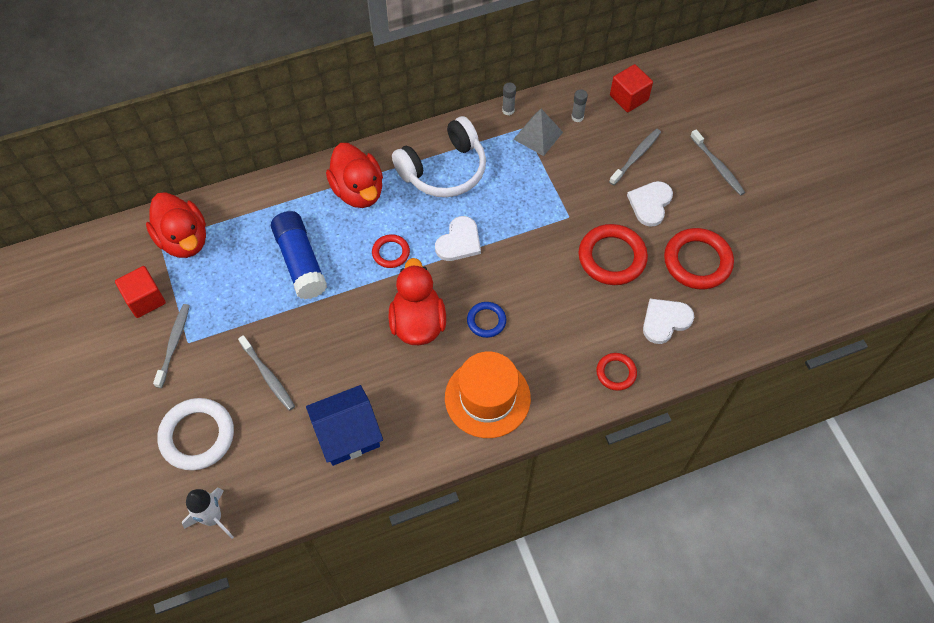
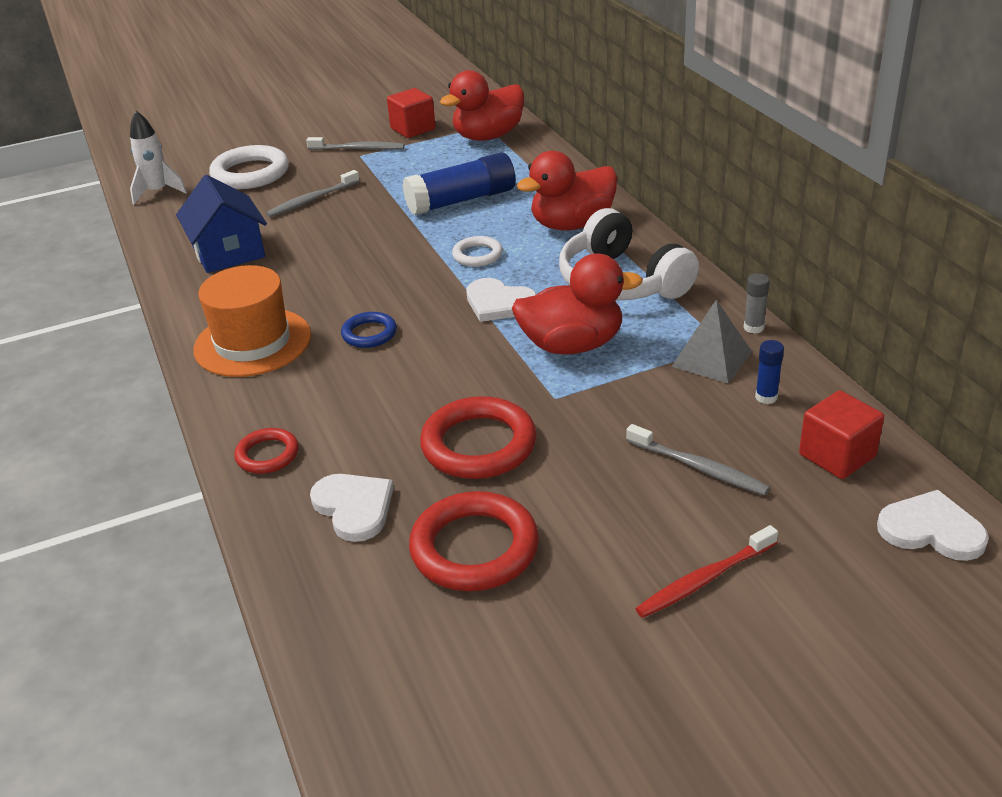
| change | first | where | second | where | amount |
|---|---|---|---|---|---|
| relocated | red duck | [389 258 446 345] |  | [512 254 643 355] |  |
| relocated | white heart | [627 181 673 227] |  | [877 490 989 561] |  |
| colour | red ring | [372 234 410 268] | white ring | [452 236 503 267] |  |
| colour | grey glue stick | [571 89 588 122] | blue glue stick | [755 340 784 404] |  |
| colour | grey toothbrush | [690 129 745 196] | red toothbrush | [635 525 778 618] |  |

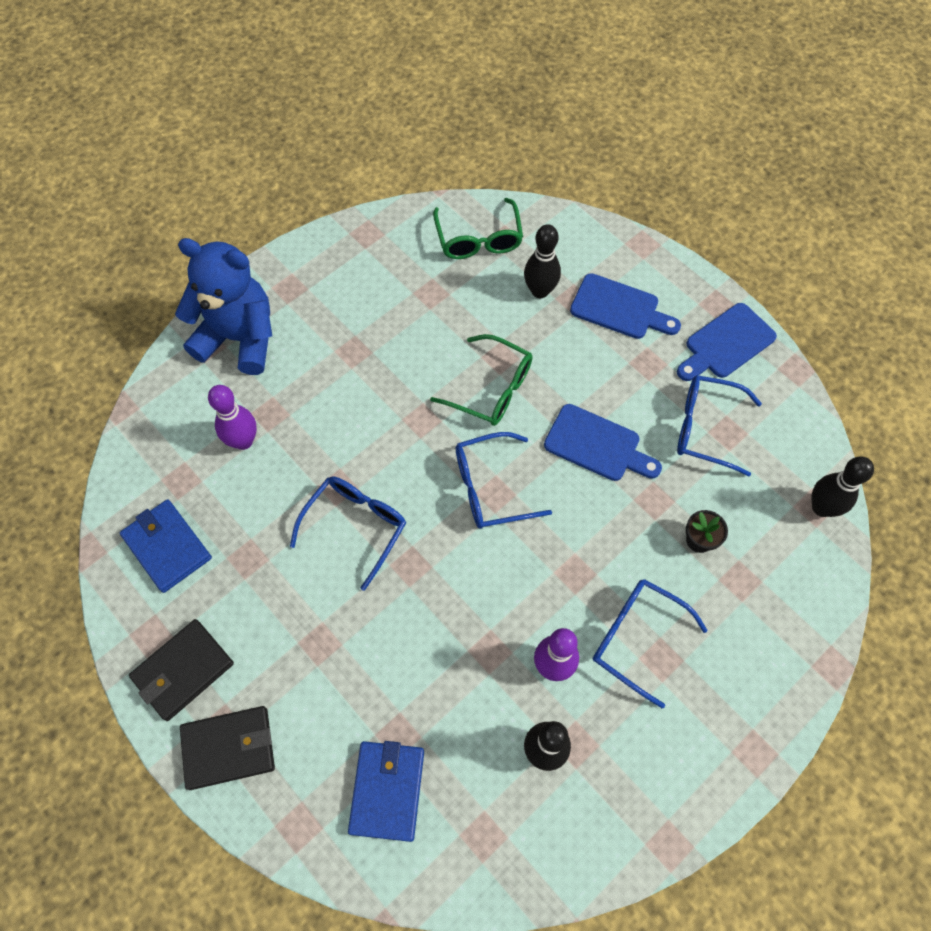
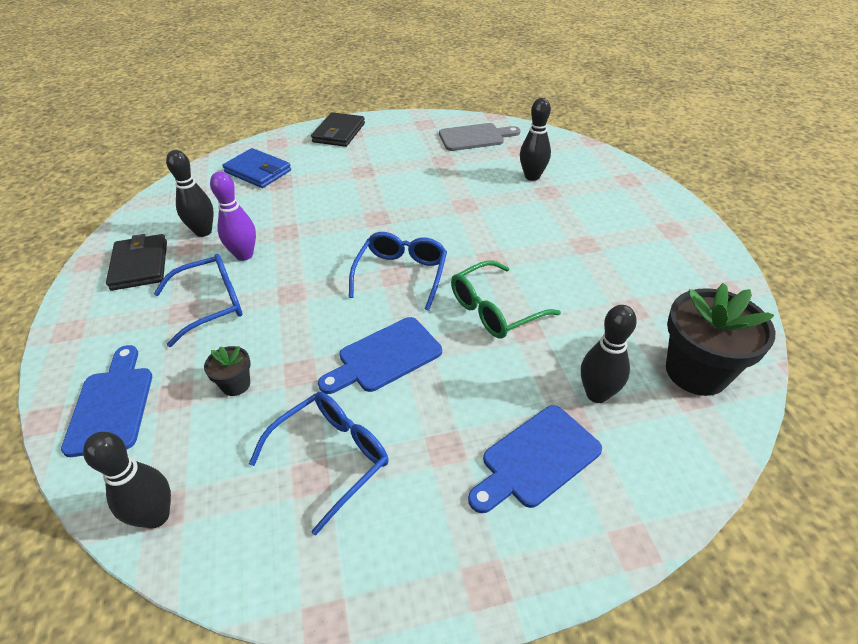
| change | first | where | second | where | amount |
|---|---|---|---|---|---|
| missing | blue teddy bear | [175 238 272 375] |  |  |  |
| missing | blue glasses | [290 476 406 591] |  |  |  |
| relocated | black wallet | [129 619 234 721] |  | [106 234 167 291] |  |
| relocated | blue cutting board | [677 303 777 381] |  | [61 345 152 457] |  |
| exchanged | blue wallet | [120 499 212 593] | grey cutting board | [439 123 521 151] |  |
| exchanged | green glasses | [433 198 523 259] | black flower pot | [666 283 775 396] |  |
| colour | purple bowling pin | [208 385 257 450] | black bowling pin | [520 98 551 181] |  |

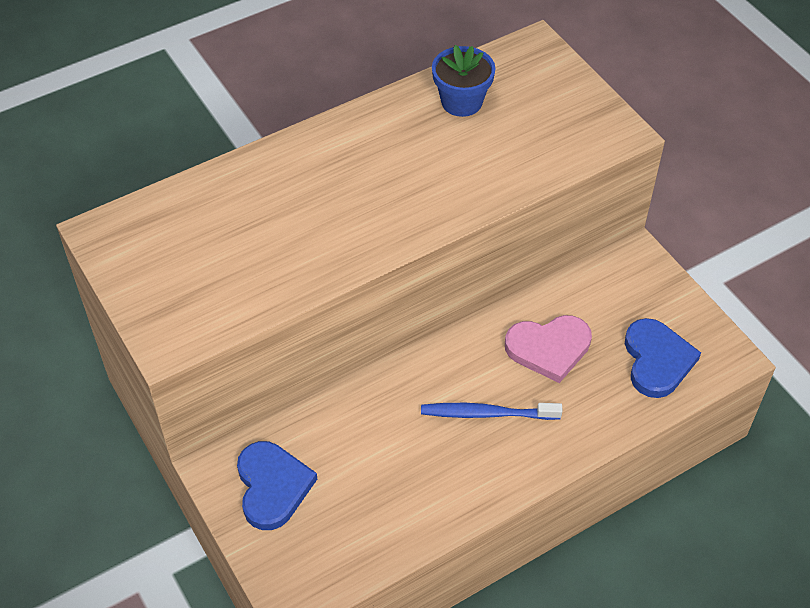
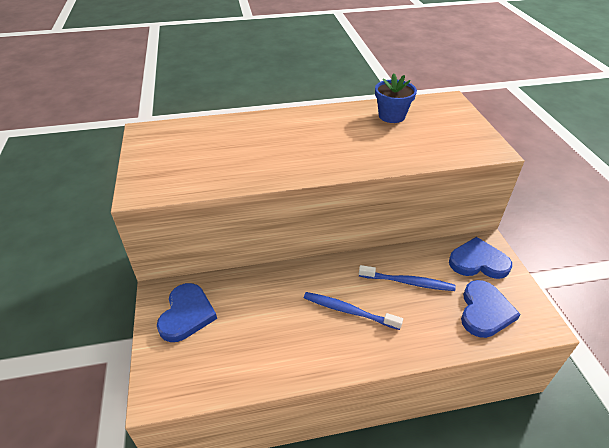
| change | first | where | second | where | amount |
|---|---|---|---|---|---|
| appeared |  |  | blue heart | [449 237 512 279] |  |
| exchanged | pink heart | [505 315 592 383] | blue toothbrush | [359 265 456 291] |  |

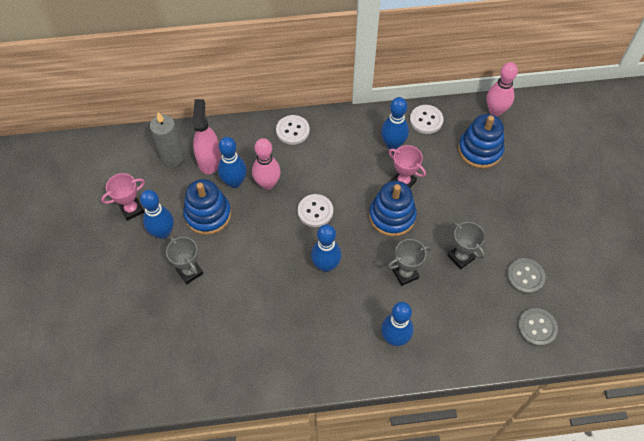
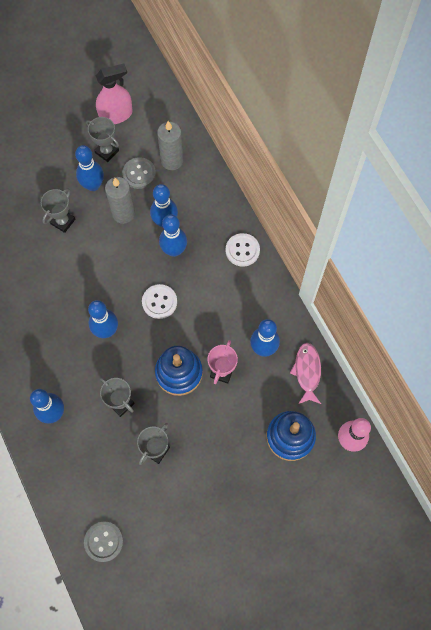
| change | first | where | second | where | amount |
|---|---|---|---|---|---|
| relocated | pink spray bottle | [193 99 221 174] |  | [96 63 133 124] |  |
| relocated | grey button | [507 258 546 294] |  | [122 157 156 189] |  |
| exchanged | blue stacking toy | [183 179 231 235] | grey candle | [105 177 135 224] |  |
| exchanged | white button | [410 105 443 134] | pink fish | [290 343 321 404] |  |
| colour | pink trophy | [101 173 145 221] | grey trophy | [86 117 119 162] |  |
| colour | pink bowling pin | [252 138 281 190] | blue bowling pin | [159 214 187 257] |  |

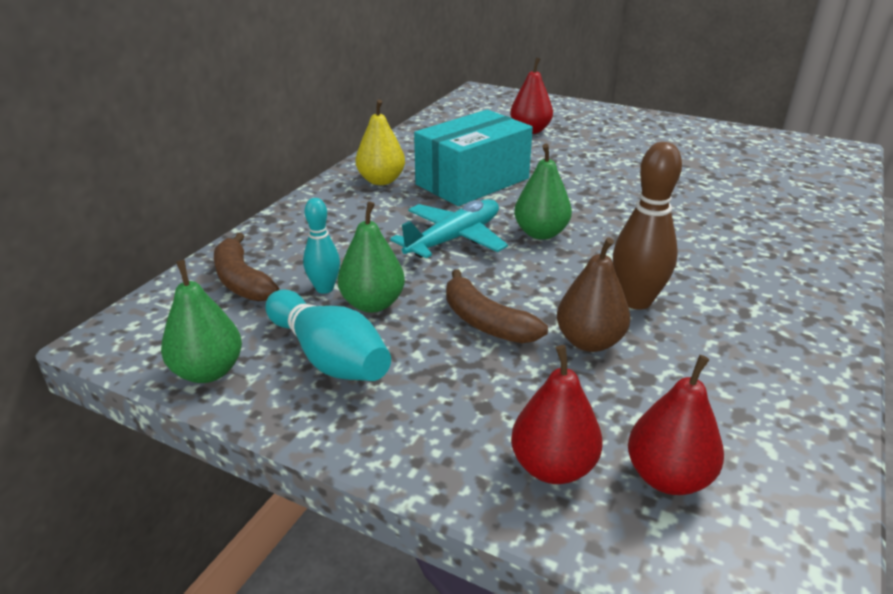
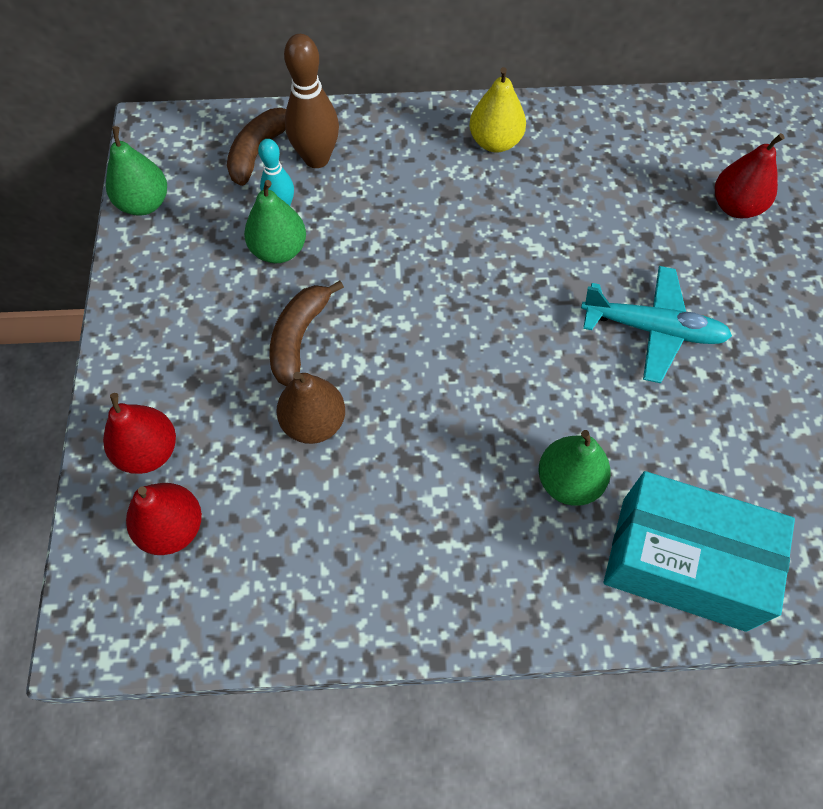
| change | first | where | second | where | amount |
|---|---|---|---|---|---|
| missing | turquoise bowling pin | [265 290 391 381] |  |  |  |
| relocated | turquoise plane | [390 199 508 258] |  | [581 266 732 383] |  |
| relocated | turquoise box | [414 110 533 206] |  | [604 471 795 632] |  |
| relocated | green pear | [514 144 572 240] |  | [538 430 611 506] |  |
| relocated | brown bowling pin | [613 142 682 310] |  | [284 34 339 168] |  |

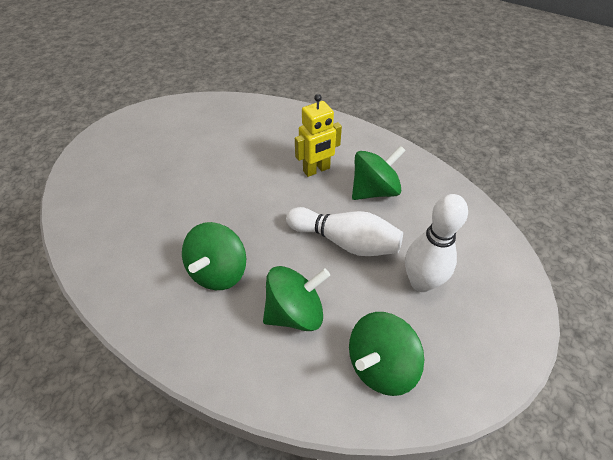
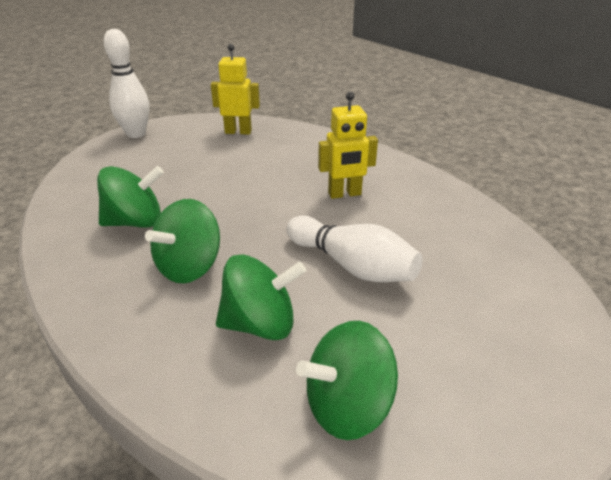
| change | first | where | second | where | amount |
|---|---|---|---|---|---|
| appeared |  |  | yellow robot | [211 44 260 135] |  |
| relocated | green spinning top | [352 145 406 200] |  | [97 166 164 228] |  |
| relocated | white bowling pin | [405 194 468 292] |  | [103 29 150 138] |  |

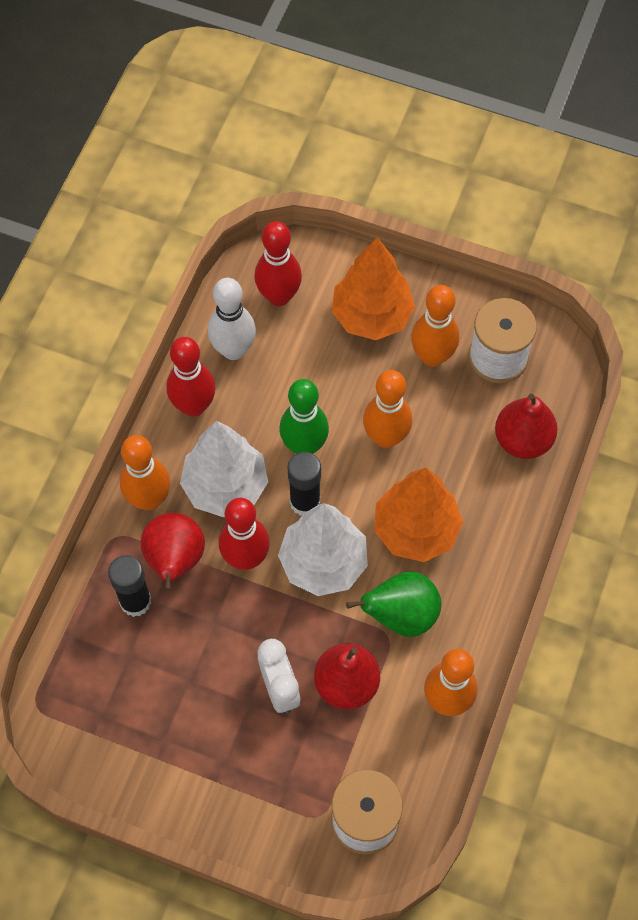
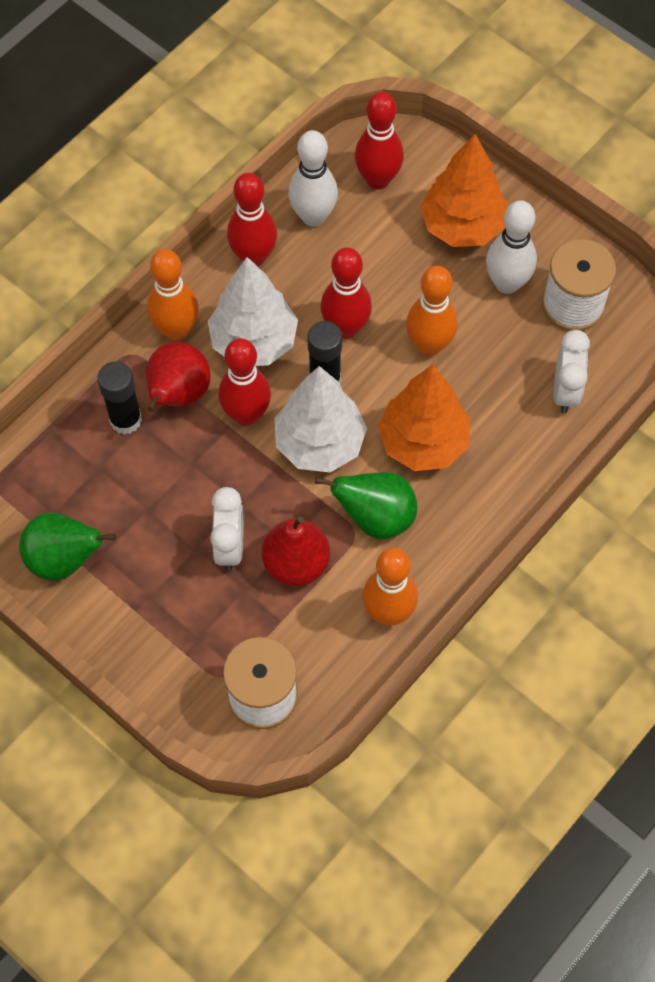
| change | first | where | second | where | amount |
|---|---|---|---|---|---|
| appeared |  |  | green pear | [19 512 116 581] |  |
| exchanged | red pear | [495 394 558 459] | white clock | [554 330 590 413] |  |
| colour | green bowling pin | [279 379 329 454] | red bowling pin | [320 247 372 339] |  |
| colour | orange bowling pin | [411 285 459 367] | white bowling pin | [486 201 537 294] |  |

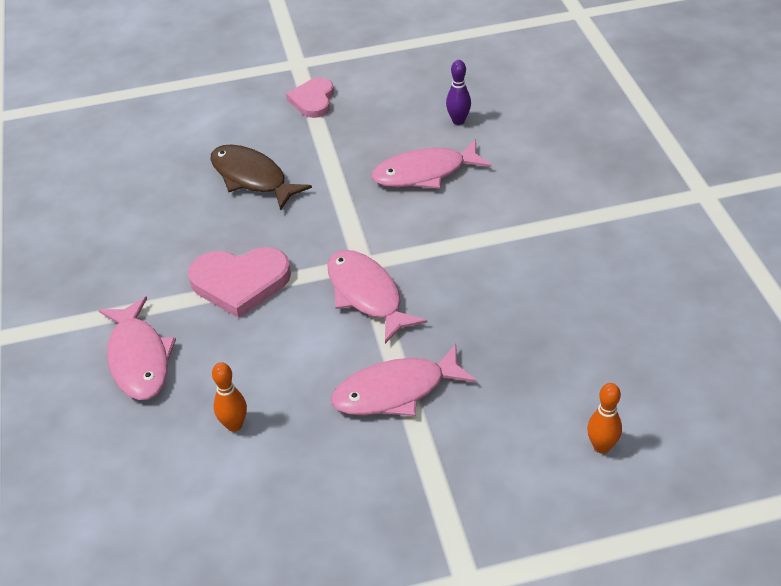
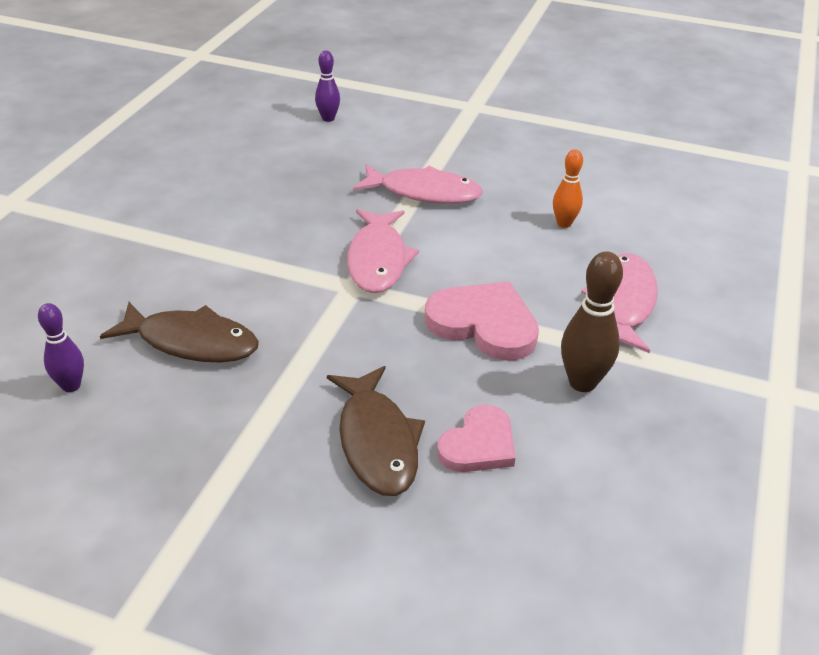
| change | first | where | second | where | amount |
|---|---|---|---|---|---|
| appeared |  |  | brown bowling pin | [561 251 623 392] |  |
| relocated | pink heart | [286 78 334 118] |  | [437 405 515 472] |  |
| colour | pink fish | [371 139 492 189] | brown fish | [100 302 259 362] |  |
| colour | orange bowling pin | [587 383 622 454] | purple bowling pin | [315 51 340 122] |  |

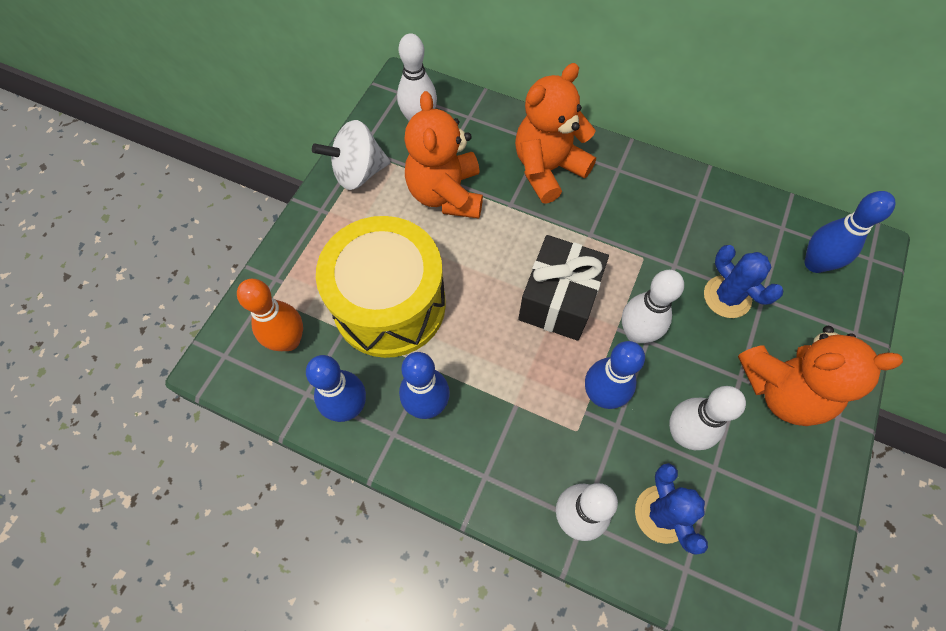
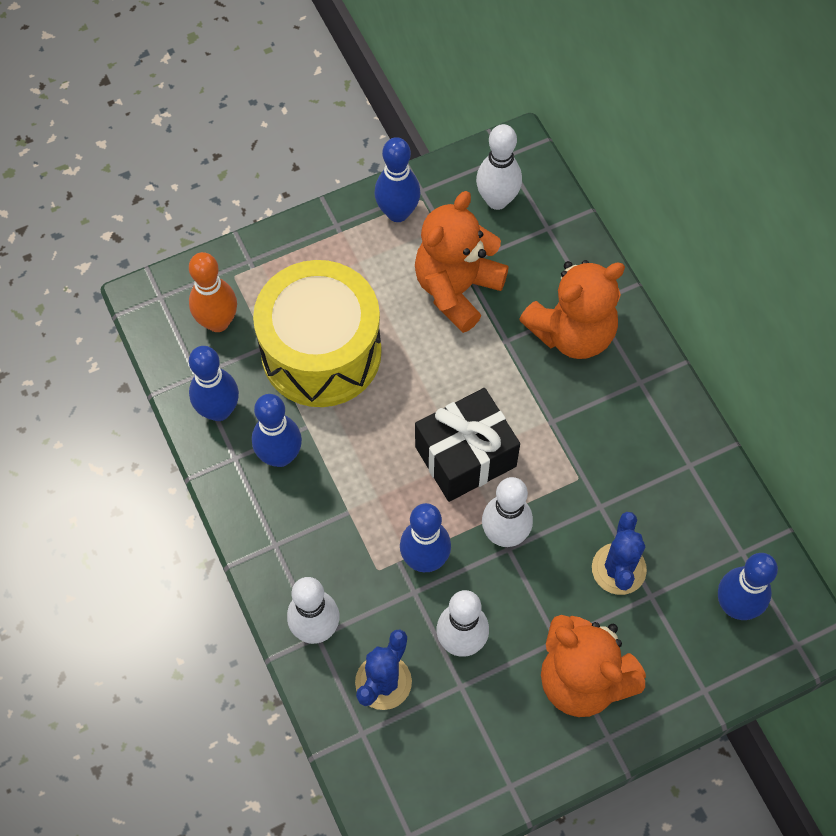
| change | first | where | second | where | amount |
|---|---|---|---|---|---|
| exchanged | white spinning top | [312 120 390 190] | blue bowling pin | [374 137 421 222] |  |
| spun | orange teddy bear | [515 63 596 204] |  | [519 260 625 359] | 150 degrees clockwise |

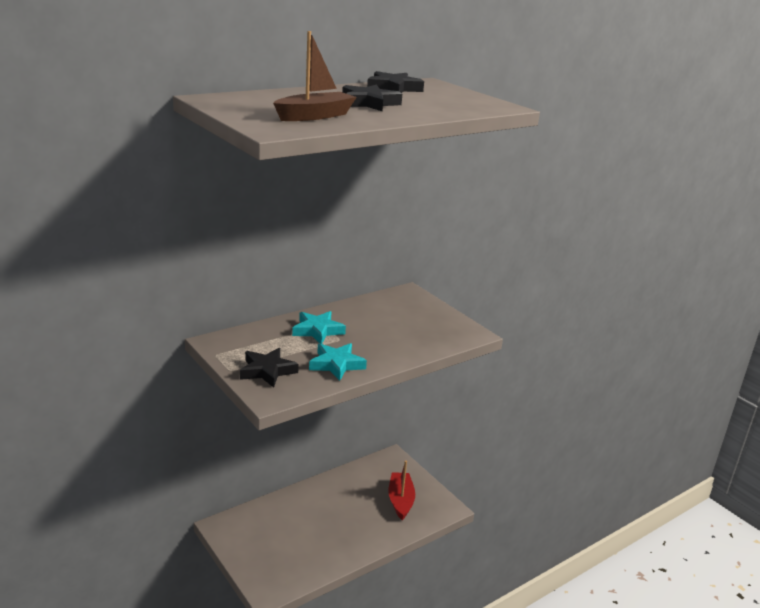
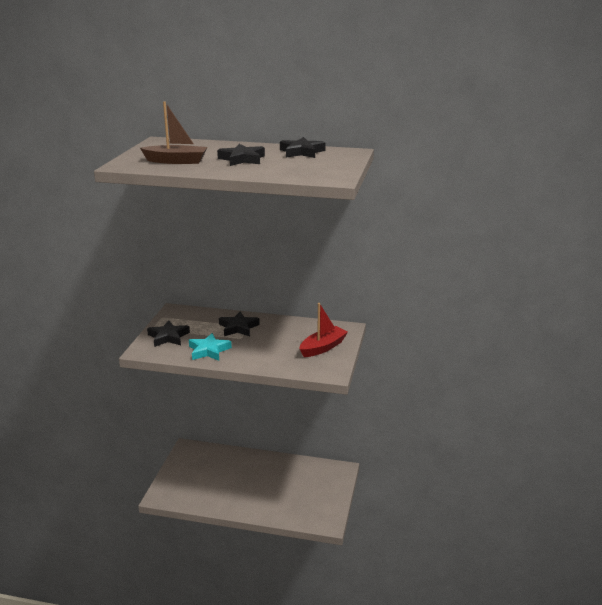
| change | first | where | second | where | amount |
|---|---|---|---|---|---|
| relocated | red boat | [388 460 415 520] |  | [300 303 348 357] |  |
| colour | turquoise star | [292 311 346 344] | black star | [219 312 260 336] |  |

